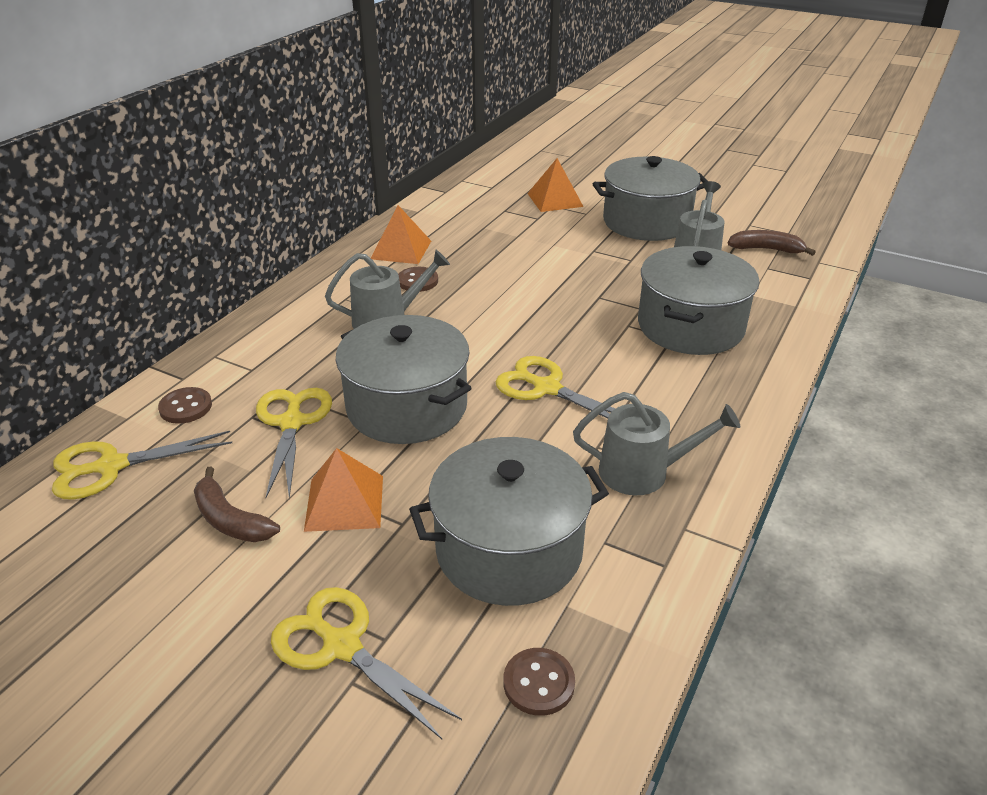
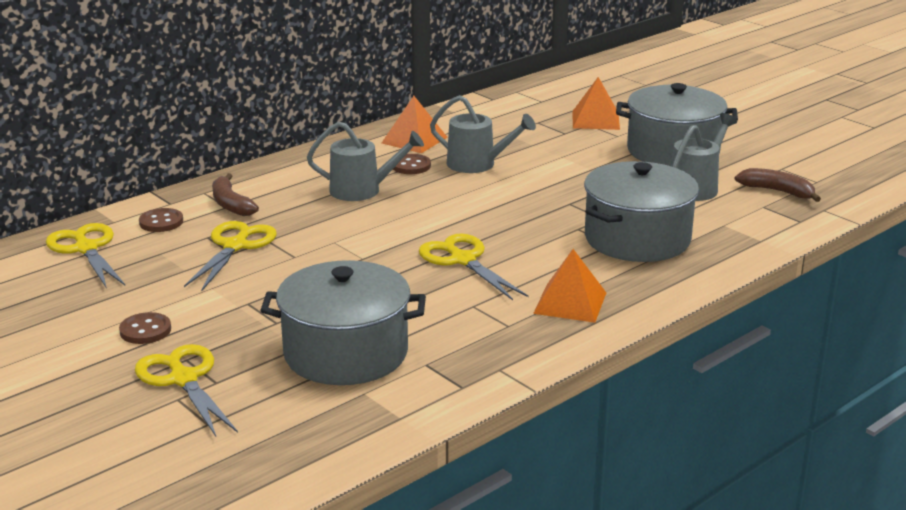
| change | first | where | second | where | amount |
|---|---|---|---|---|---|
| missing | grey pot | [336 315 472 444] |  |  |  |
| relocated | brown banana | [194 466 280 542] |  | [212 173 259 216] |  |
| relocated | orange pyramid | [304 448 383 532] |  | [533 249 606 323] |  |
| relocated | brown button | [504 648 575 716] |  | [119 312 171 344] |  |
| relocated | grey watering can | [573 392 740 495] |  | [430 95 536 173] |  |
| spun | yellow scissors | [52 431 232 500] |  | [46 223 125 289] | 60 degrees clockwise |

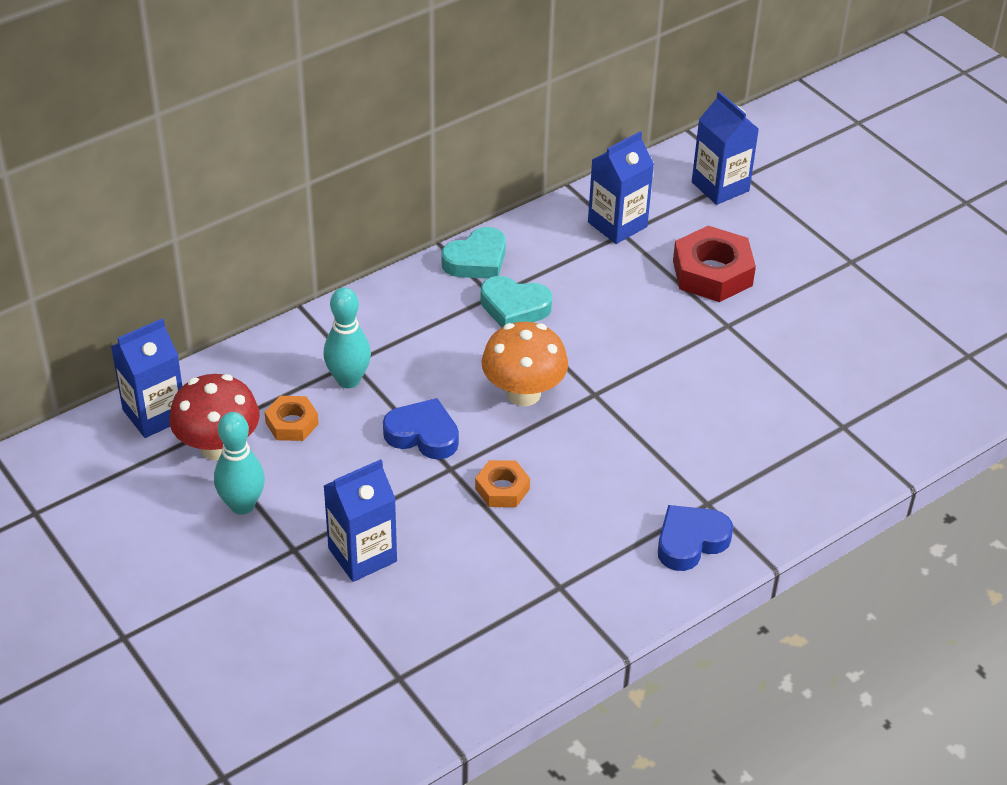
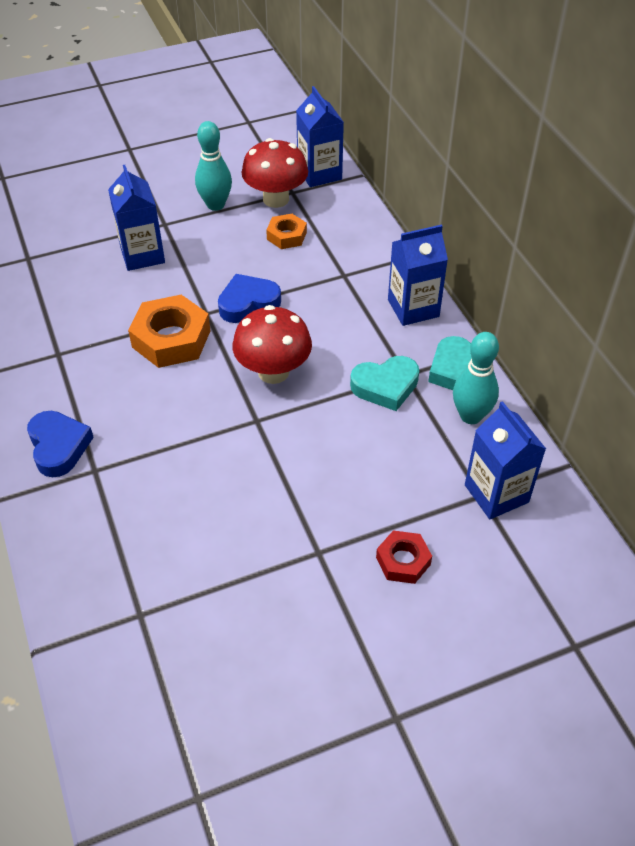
| change | first | where | second | where | amount |
|---|---|---|---|---|---|
| relocated | turquoise bowling pin | [323 287 371 388] |  | [453 332 499 424] |  |
| relocated | blue carton | [692 91 759 205] |  | [388 225 448 326] |  |
| colour | orange mushroom | [481 322 568 406] | red mushroom | [233 305 312 384] |  |
| spun | blue heart | [383 398 459 460] |  | [218 274 281 323] | 150 degrees counterclockwise |
| spun | turquoise heart | [480 276 552 327] |  | [350 356 419 411] | 135 degrees counterclockwise |
| size | orange nut | [475 460 530 507] |  | [128 295 210 368] | x1.75 |
| size | red nut | [673 226 756 302] |  | [376 530 432 584] | x0.57 |

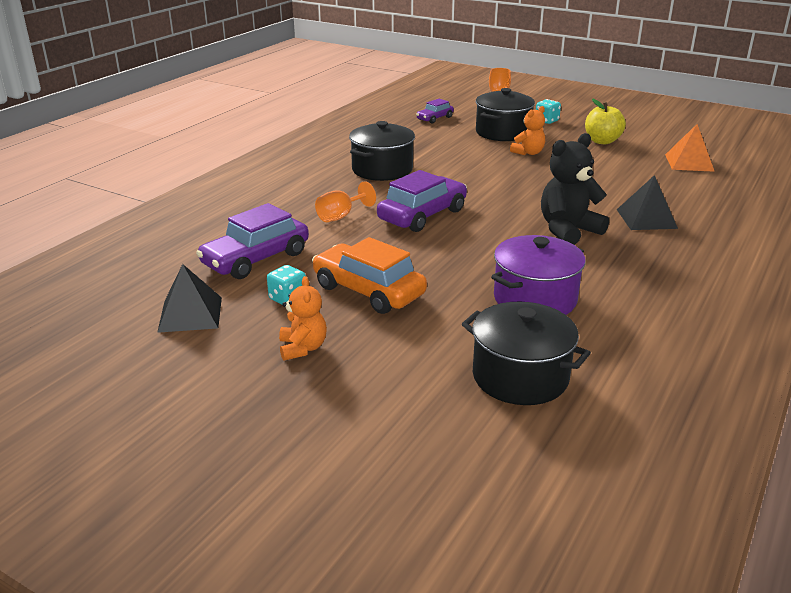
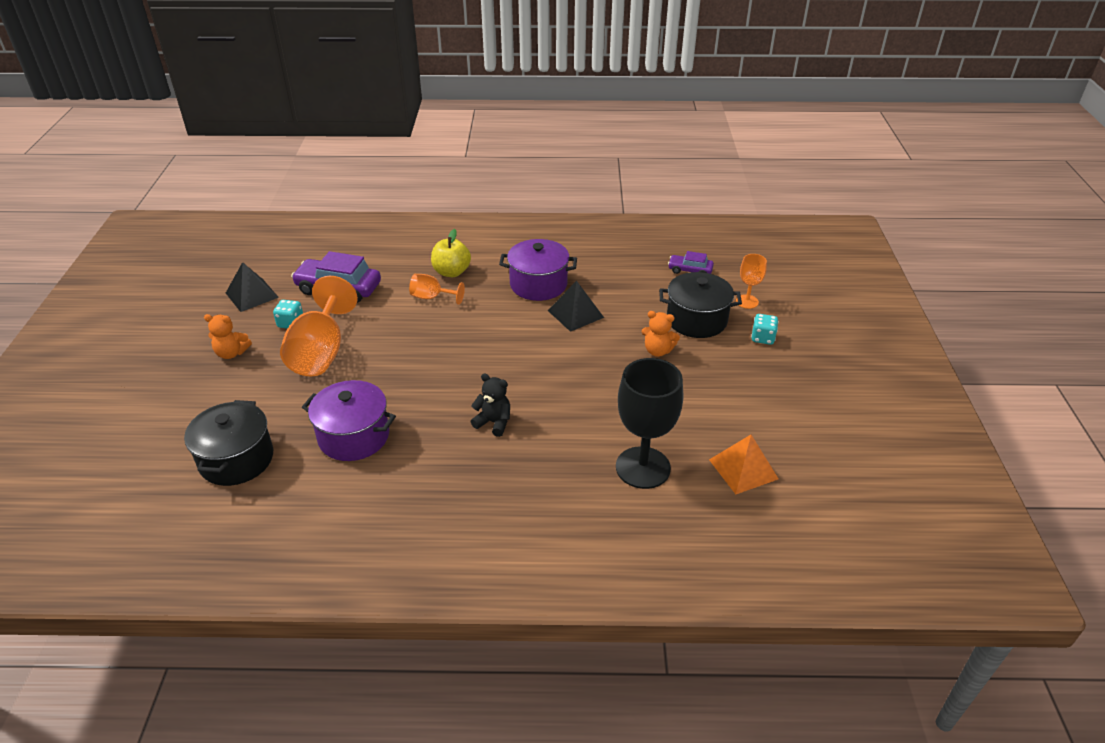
| change | first | where | second | where | amount |
|---|---|---|---|---|---|
| missing | purple car | [377 170 467 232] |  |  |  |
| appeared |  |  | black goblet | [616 358 683 489] |  |
| relocated | yellow apple | [585 98 626 144] |  | [431 229 471 277] |  |
| relocated | black pyramid | [617 175 678 230] |  | [548 281 604 332] |  |
| exchanged | orange car | [312 237 427 314] | orange goblet | [280 276 358 377] |  |
| colour | black pot | [349 121 415 181] | purple pot | [499 239 577 301] |  |
| spun | orange teddy bear | [279 276 327 361] |  | [204 314 252 359] | 45 degrees clockwise |
| size | black teddy bear | [541 133 609 245] |  | [471 373 510 437] | x0.61 |

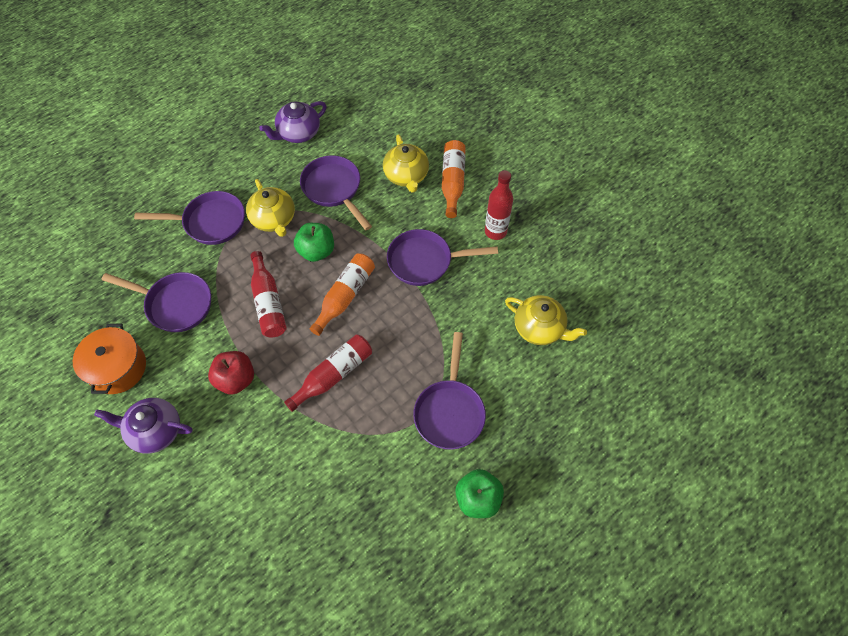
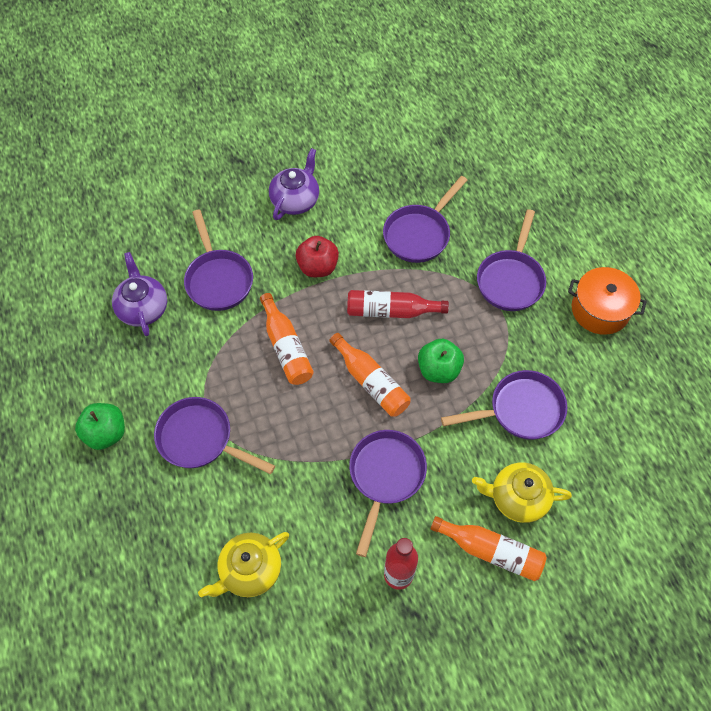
| change | first | where | second | where | amount |
|---|---|---|---|---|---|
| missing | yellow teapot | [246 179 295 237] |  |  |  |
| appeared |  |  | purple pan | [184 210 253 311] |  |
| relocated | orange pot | [73 324 146 394] |  | [568 267 647 335] |  |
| relocated | purple teapot | [260 101 327 143] |  | [112 252 167 336] |  |
| colour | red bottle | [284 335 372 412] | orange bottle | [260 293 314 385] |  |

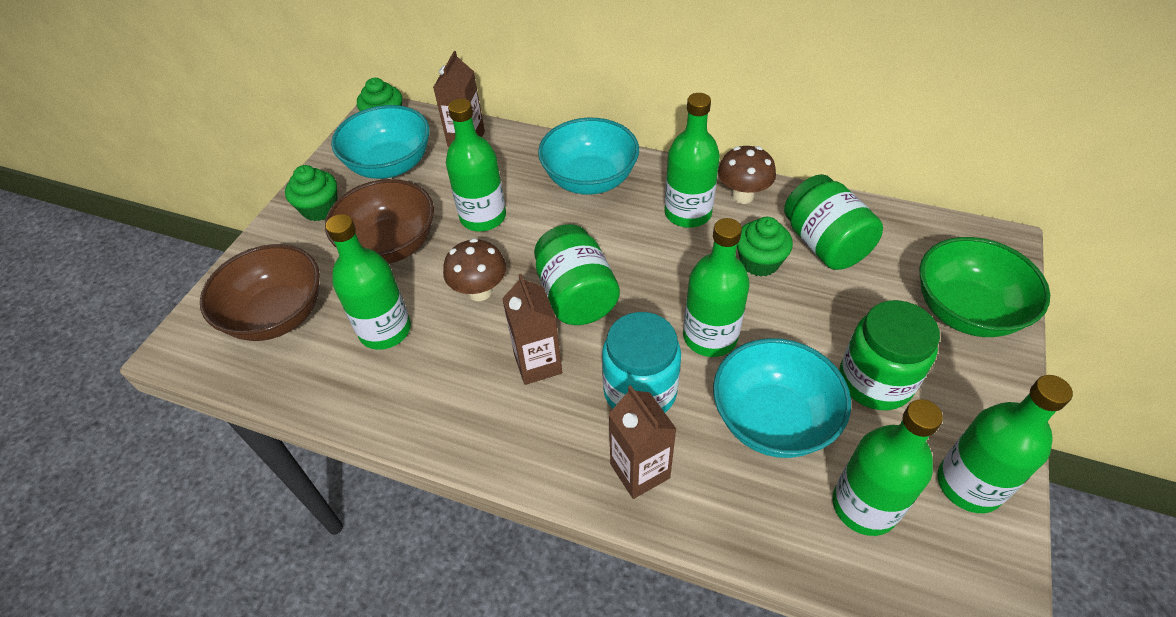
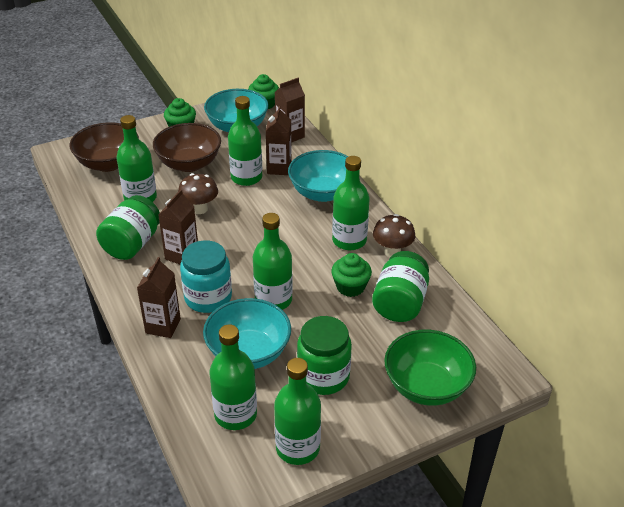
| change | first | where | second | where | amount |
|---|---|---|---|---|---|
| appeared |  |  | brown carton | [266 106 292 175] |  |
| relocated | green jar | [534 224 620 325] |  | [96 195 160 260] |  |

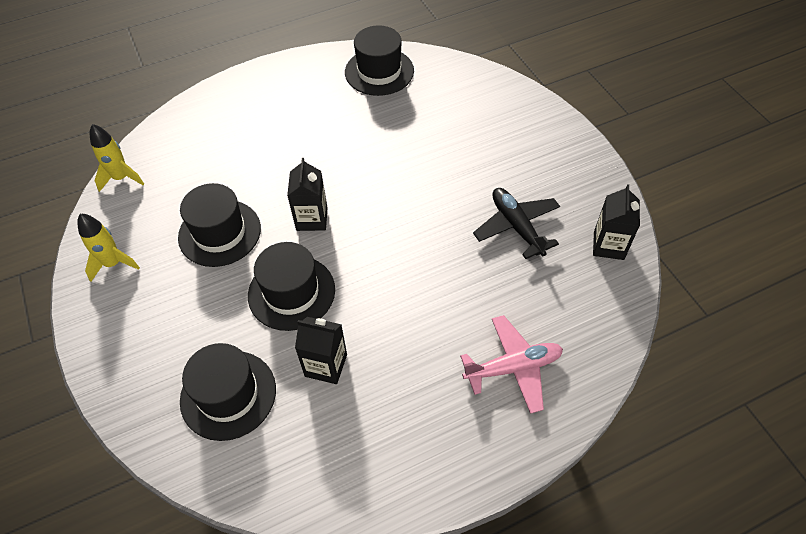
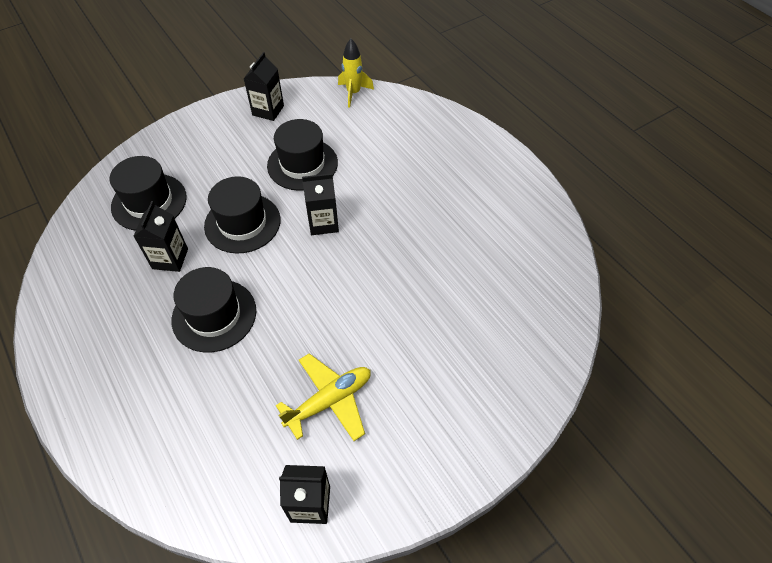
| change | first | where | second | where | amount |
|---|---|---|---|---|---|
| missing | pink plane | [460 315 563 414] |  |  |  |
| relocated | black hat | [345 25 414 96] |  | [172 267 256 352] |  |
| exchanged | yellow rocket | [77 213 140 282] | black carton | [244 52 284 121] |  |
| colour | black plane | [473 188 560 259] | yellow plane | [276 353 371 441] |  |

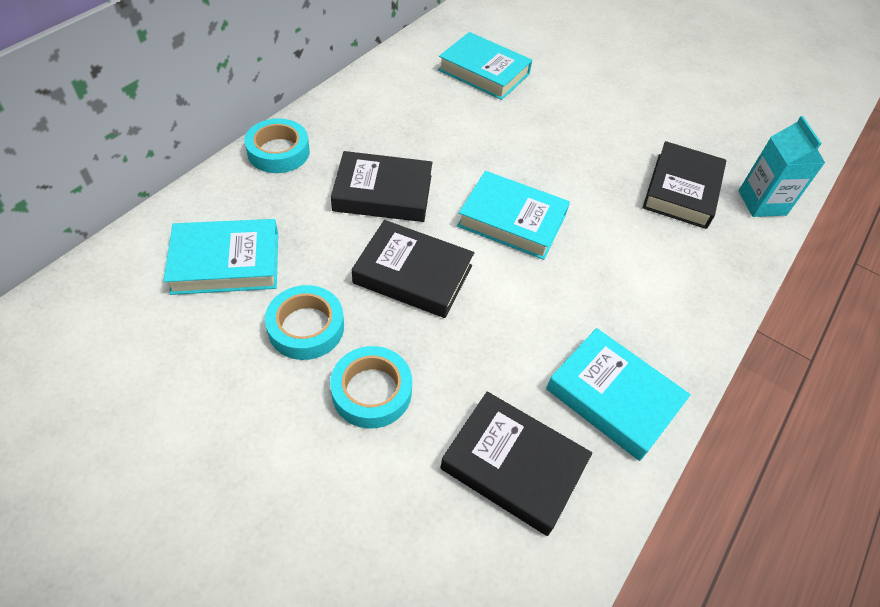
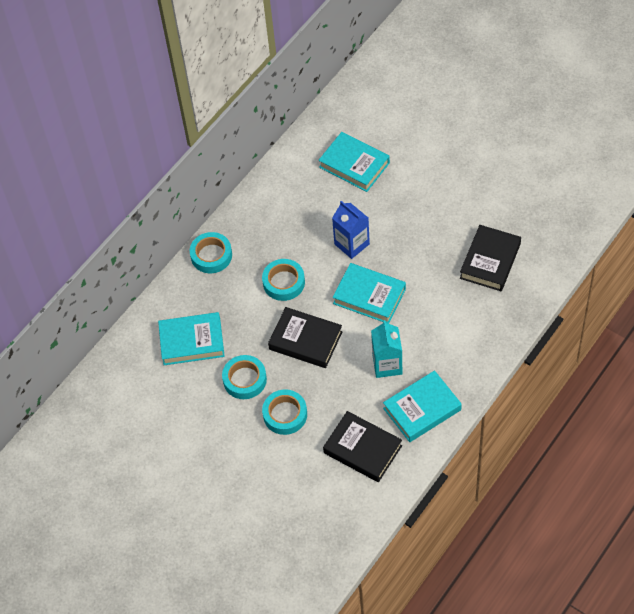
| change | first | where | second | where | amount |
|---|---|---|---|---|---|
| appeared |  |  | blue carton | [332 201 370 259] |  |
| relocated | turquoise carton | [738 116 825 217] |  | [371 320 402 378] |  |
| exchanged | black book | [331 151 432 222] | turquoise tape | [262 259 305 301] |  |
| spun | turquoise book | [546 328 691 461] |  | [383 370 462 442] | 75 degrees counterclockwise |

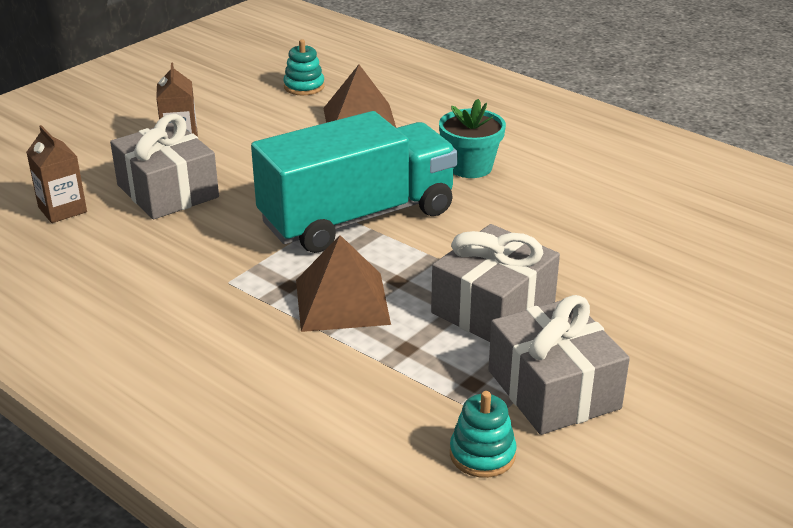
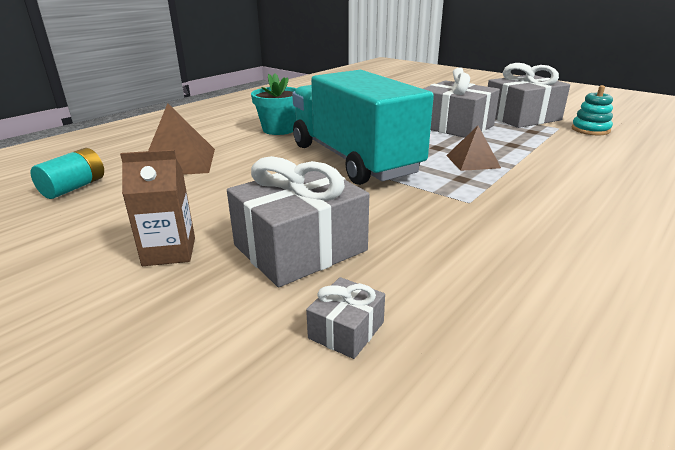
| change | first | where | second | where | amount |
|---|---|---|---|---|---|
| exchanged | brown carton | [26 125 87 223] | grey gift | [306 277 385 359] |  |
| exchanged | turquoise stacking toy | [283 40 325 95] | turquoise battery | [30 148 104 199] |  |
| size | brown pyramid | [296 235 391 332] |  | [446 126 501 171] | x0.62 |

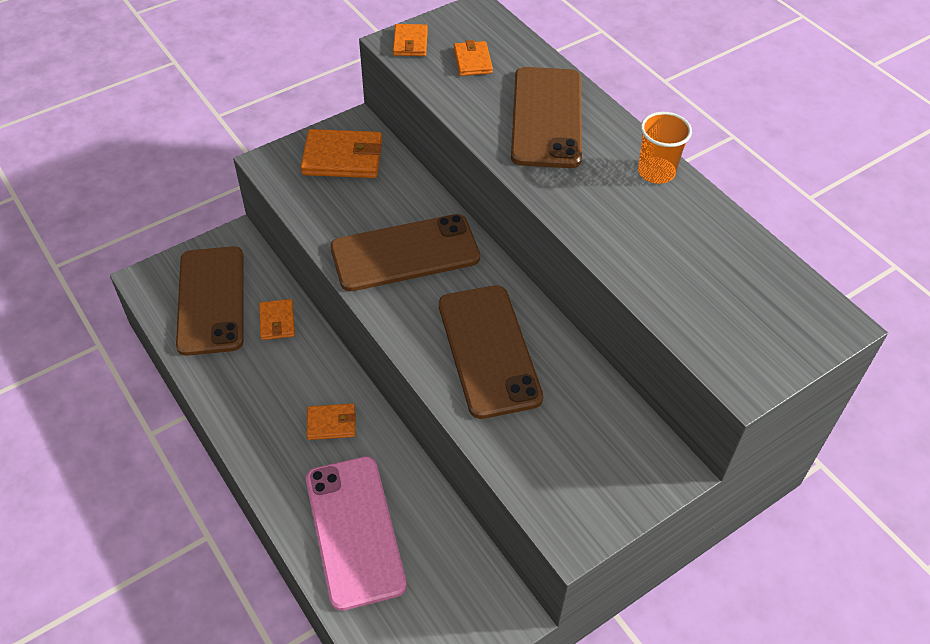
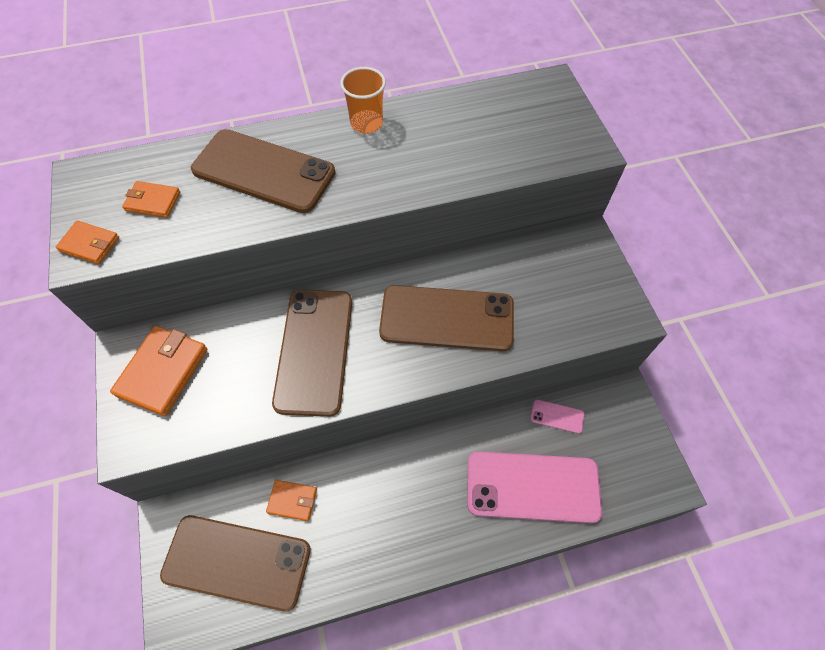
| change | first | where | second | where | amount |
|---|---|---|---|---|---|
| missing | orange wallet | [307 404 356 440] |  |  |  |
| appeared |  |  | pink phone | [531 399 584 434] |  |

